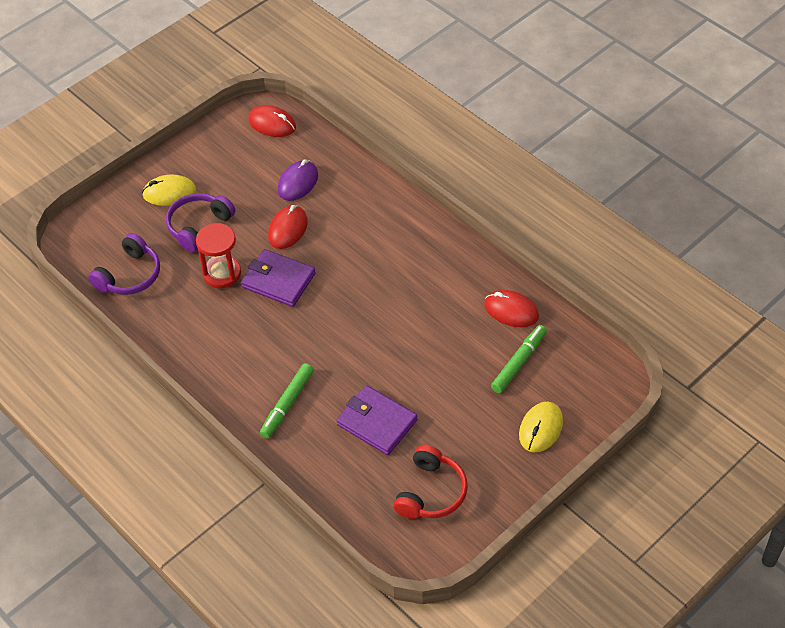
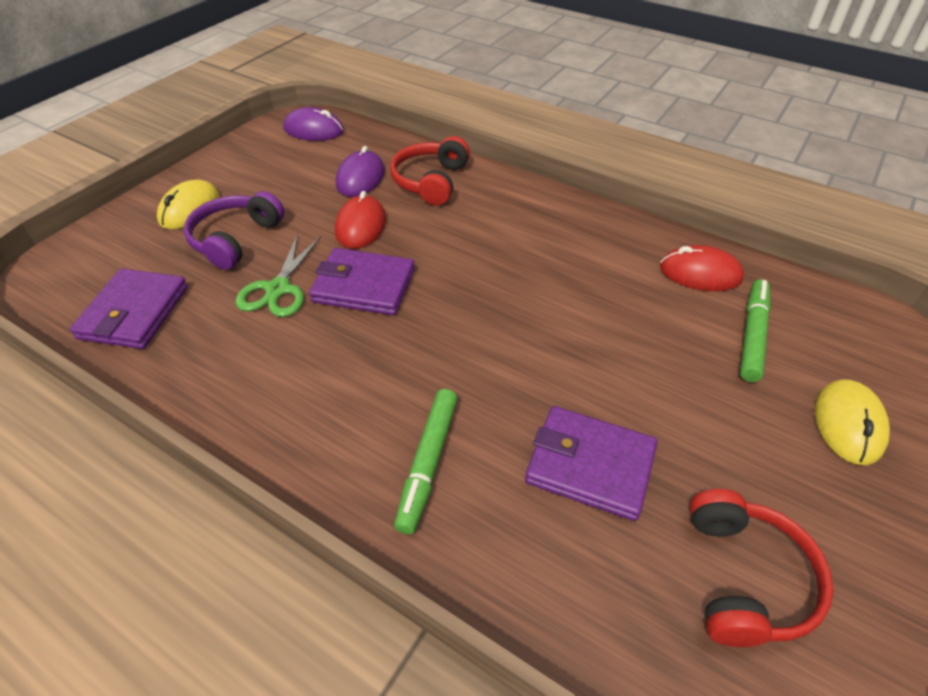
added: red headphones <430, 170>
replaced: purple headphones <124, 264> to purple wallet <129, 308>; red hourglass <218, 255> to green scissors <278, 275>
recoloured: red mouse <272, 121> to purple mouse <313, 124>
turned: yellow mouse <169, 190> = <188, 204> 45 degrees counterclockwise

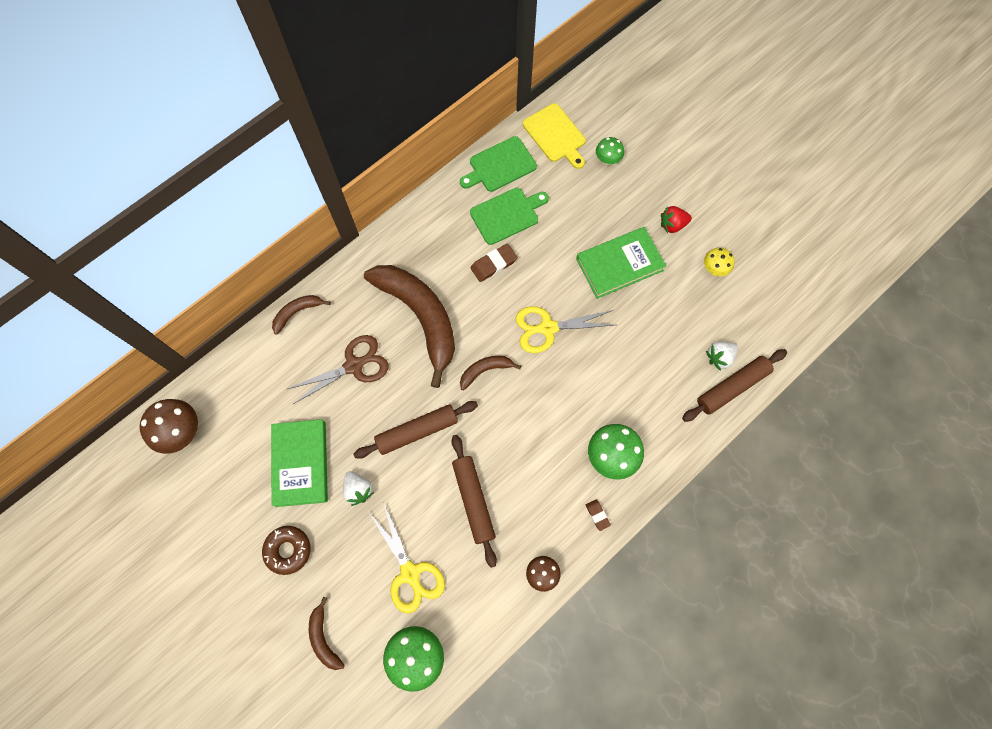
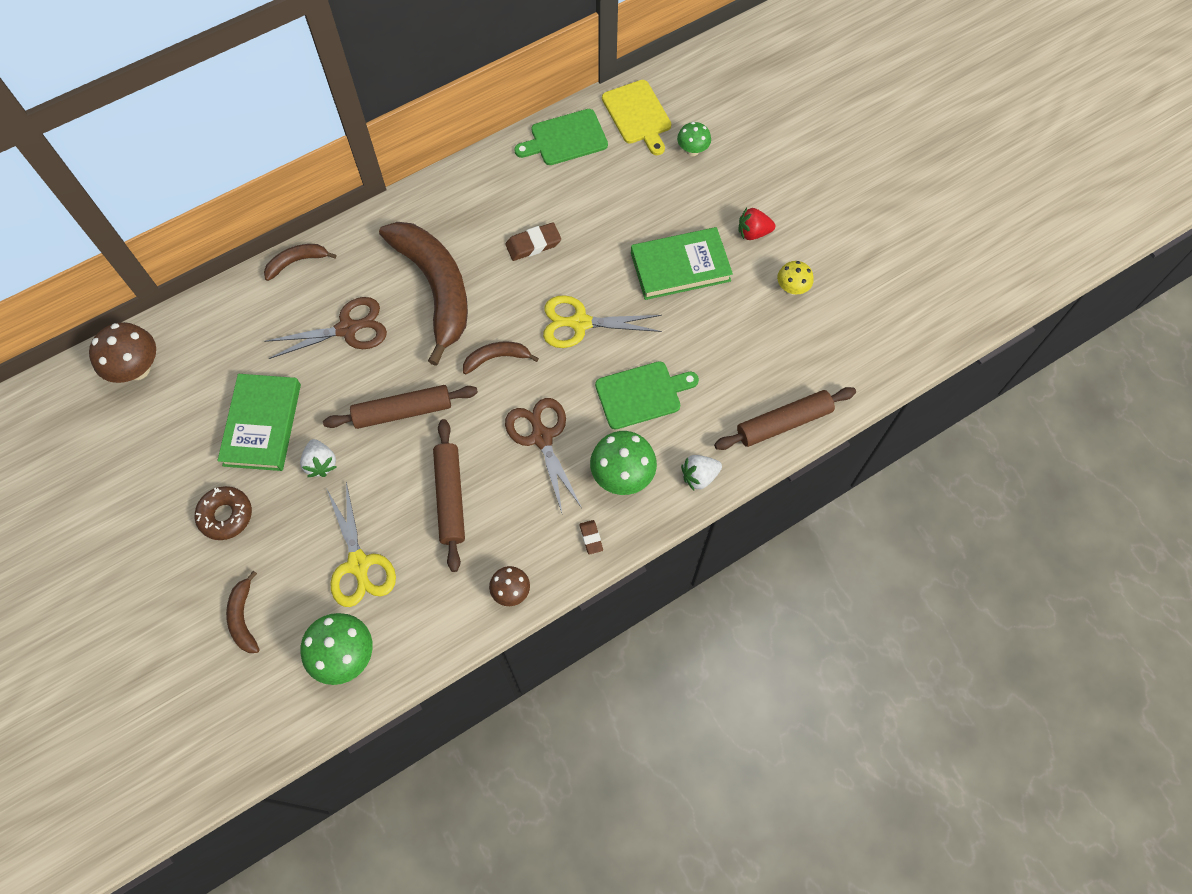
added: brown scissors <543, 455>
moved: green cutting board <509, 216> to <647, 395>; white strawberry <722, 356> to <701, 472>

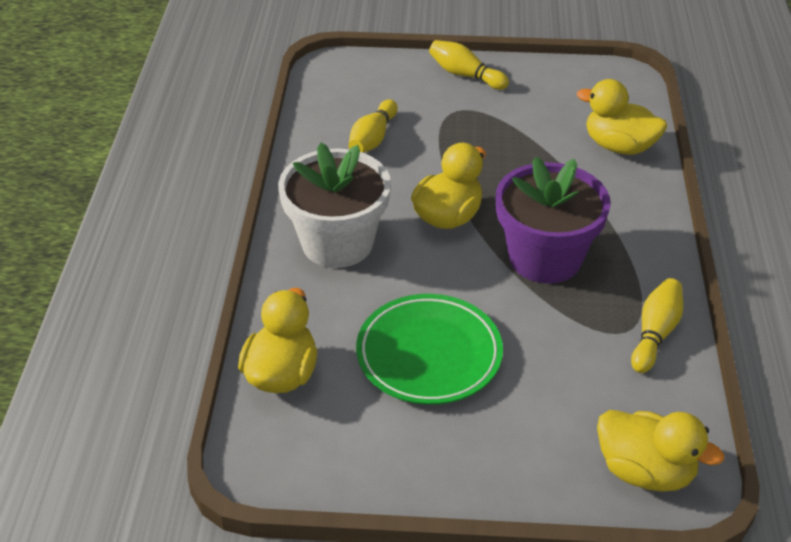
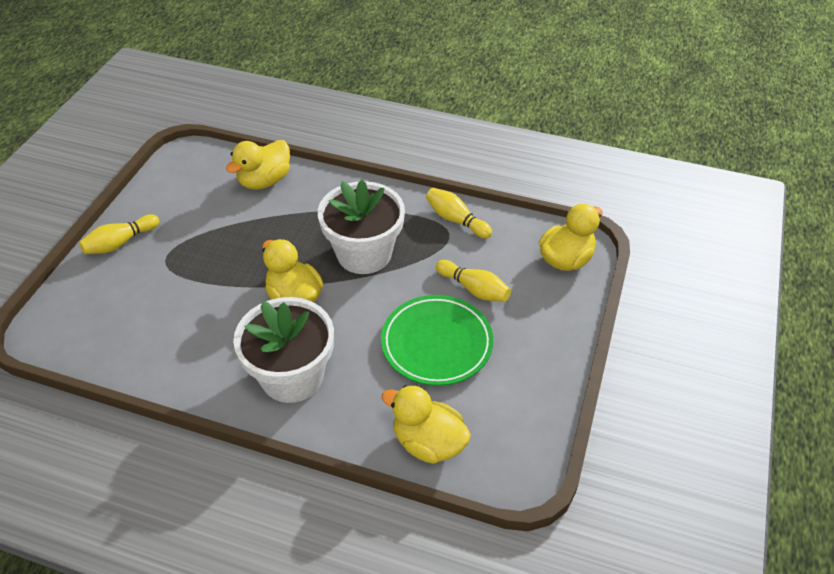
moved: yellow bowling pin <373, 126> to <473, 281>
recoloured: purple flower pot <553, 220> to white flower pot <361, 227>

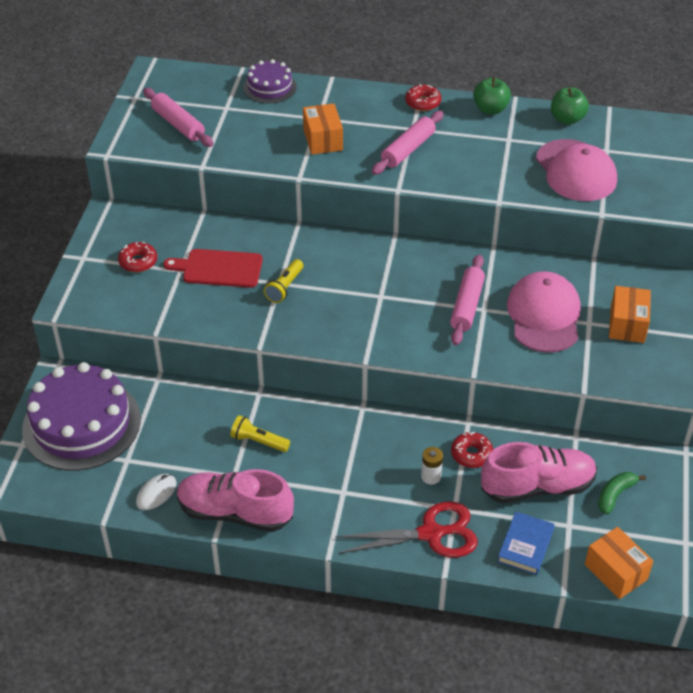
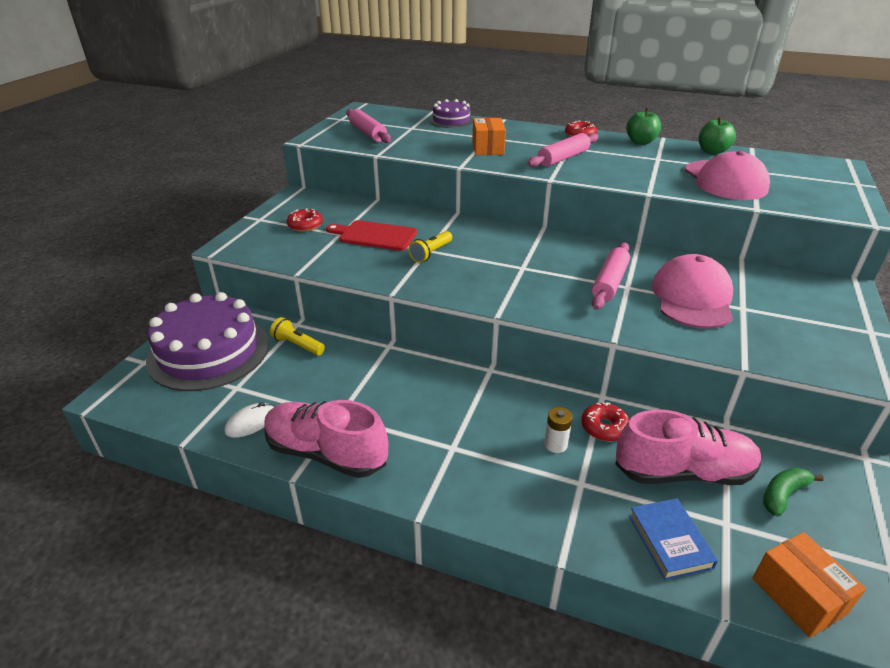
removed: red scissors <406, 529>; orange box <630, 314>
moved: yellow flashlight <260, 433> to <297, 336>
turned: blue book <526, 543> = <673, 539> 45 degrees counterclockwise

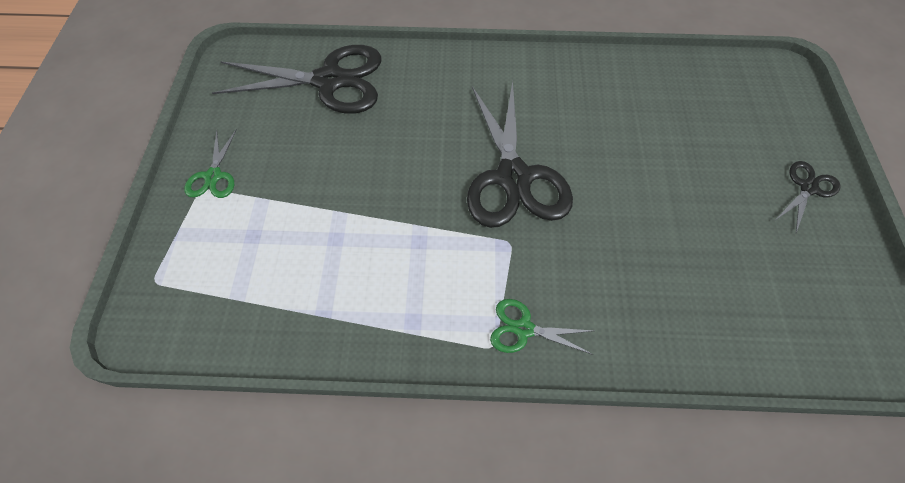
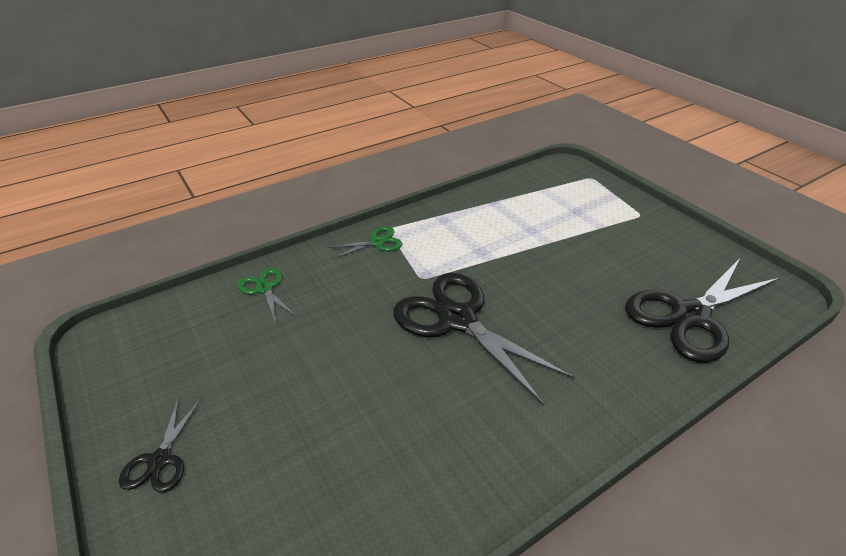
moved: green scissors <210, 163> to <266, 295>

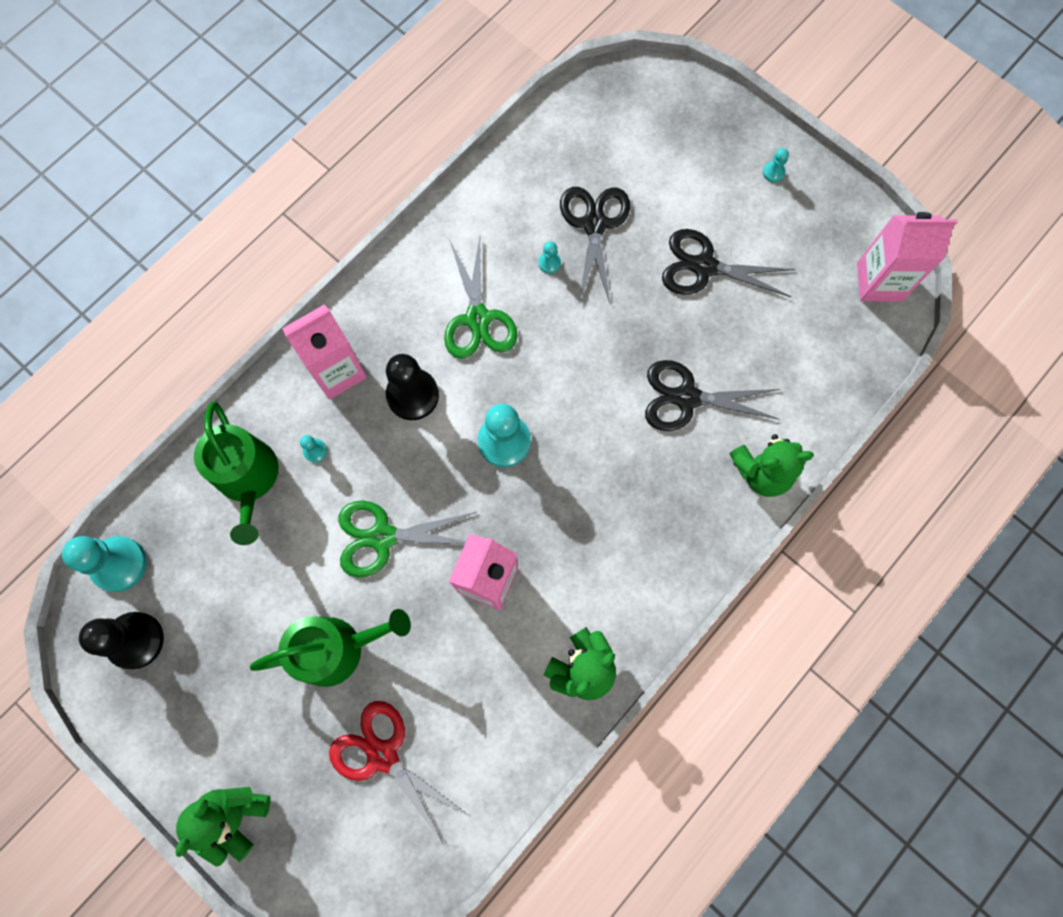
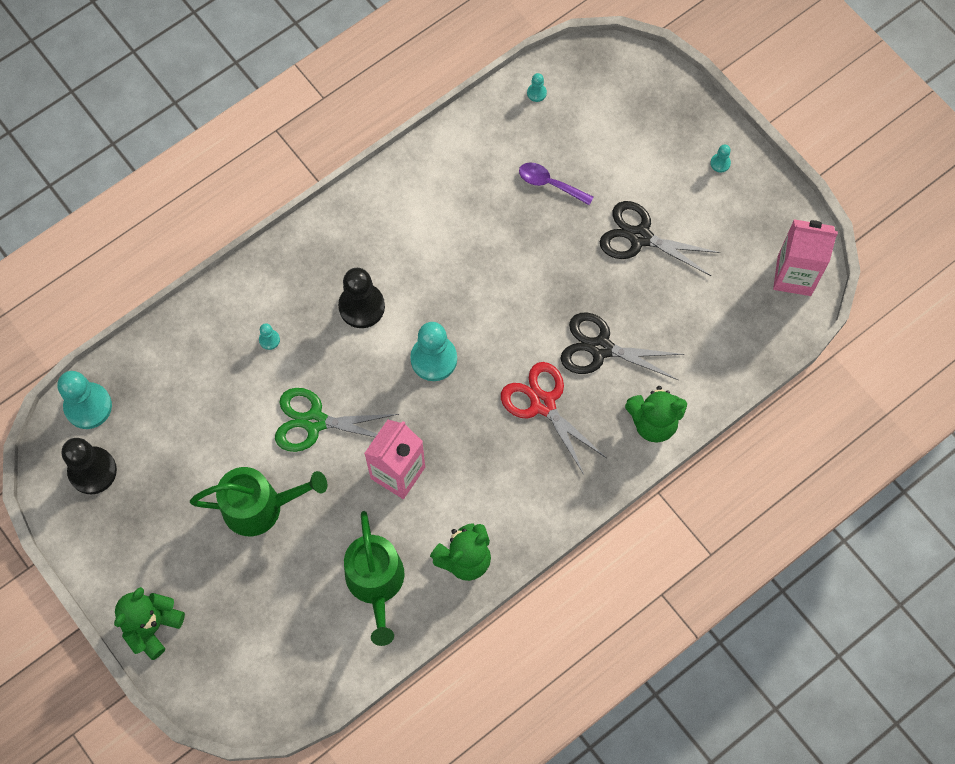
removed: pink carton <324, 351>; green scissors <480, 298>
moved: green watering can <236, 473> to <374, 578>; red scissors <398, 772> to <553, 418>; turquoise pawn <550, 257> to <537, 87>
replaced: black scissors <595, 245> to purple spoon <556, 184>

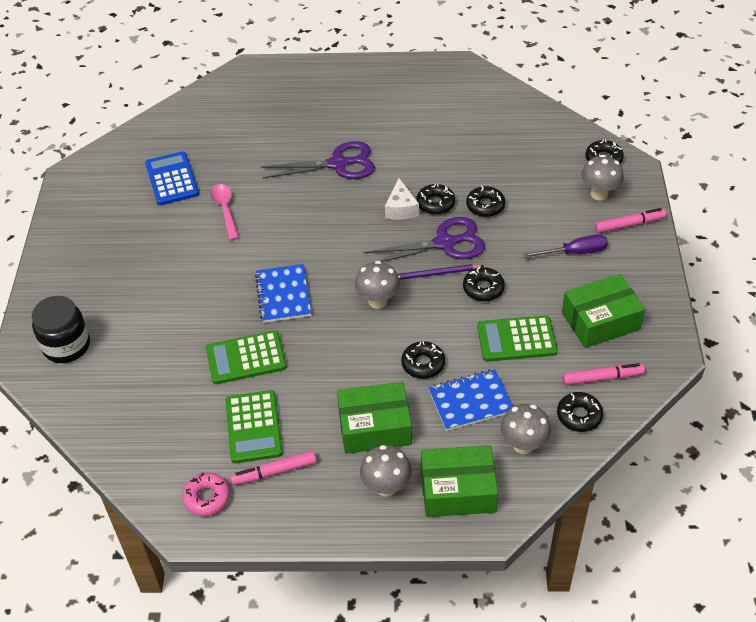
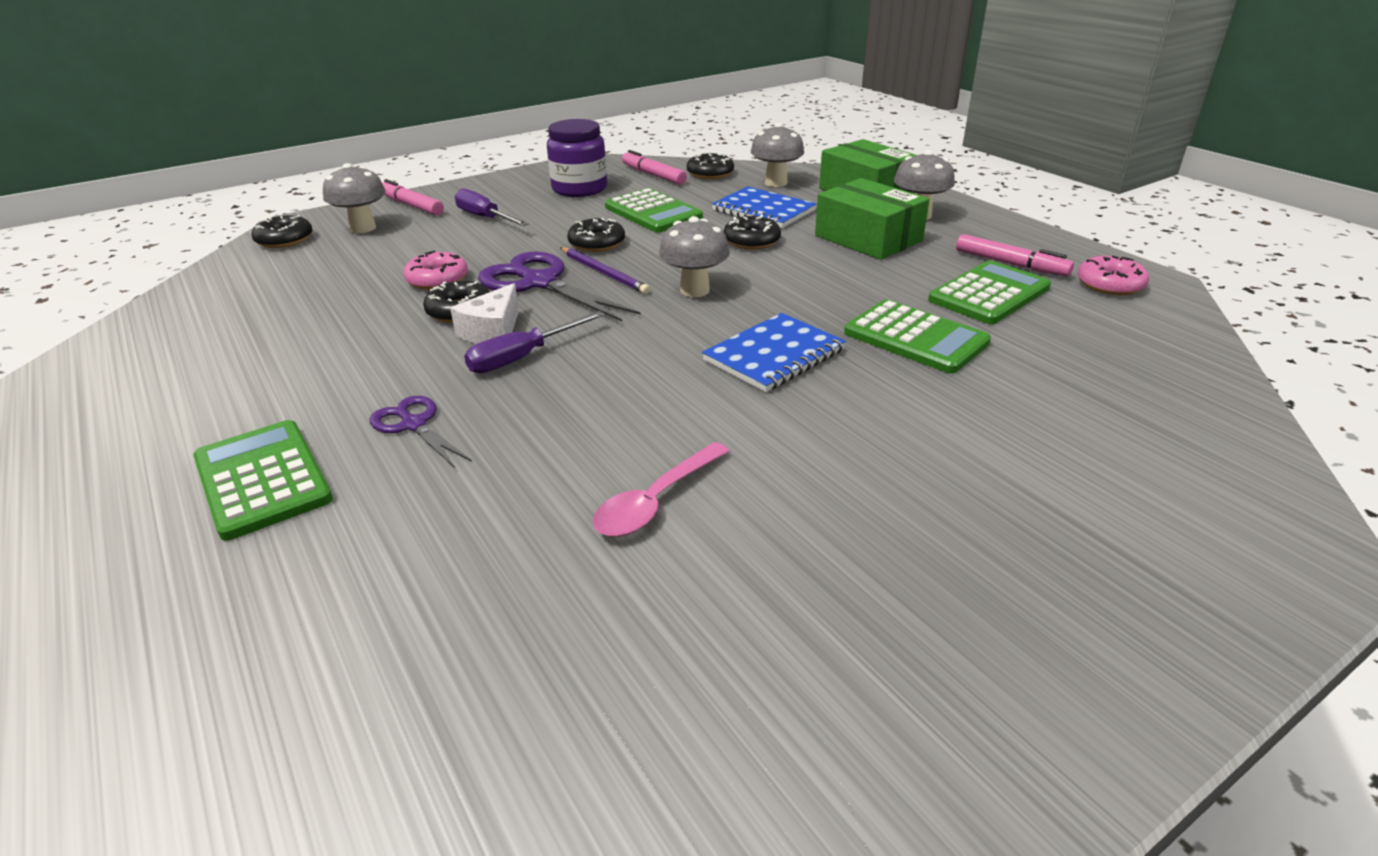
removed: black jar <61, 329>; blue calculator <172, 178>
added: green calculator <263, 480>; purple screwdriver <534, 342>
replaced: green box <603, 311> to purple jar <577, 158>
recoloured: black donut <485, 201> to pink donut <435, 270>
turned: white cheese <402, 199> = <484, 313> 150 degrees clockwise
resized: purple scissors <318, 160> = <421, 432> x0.56

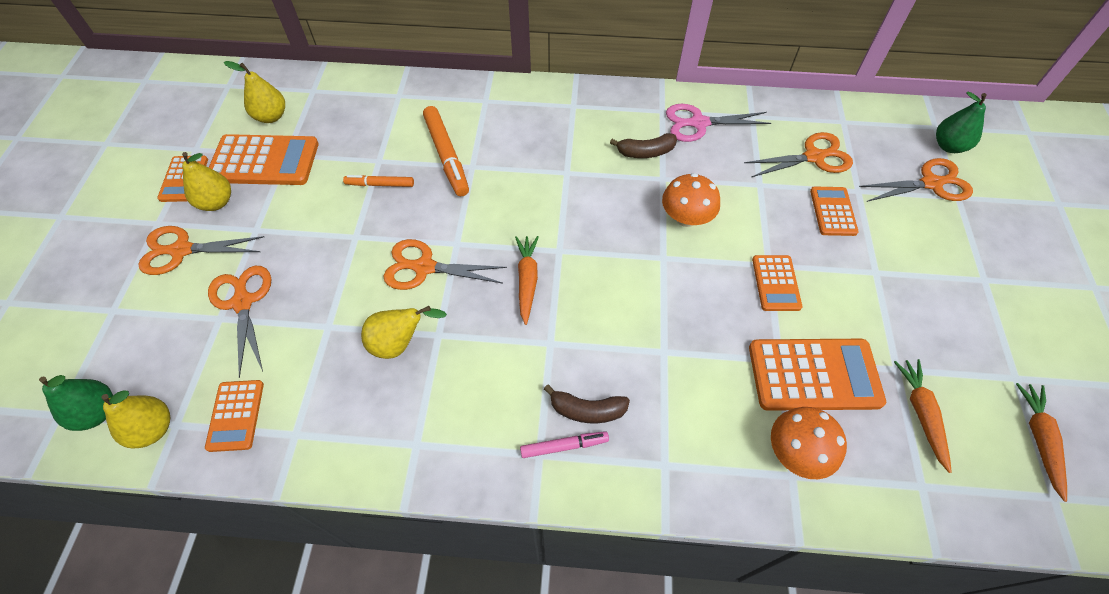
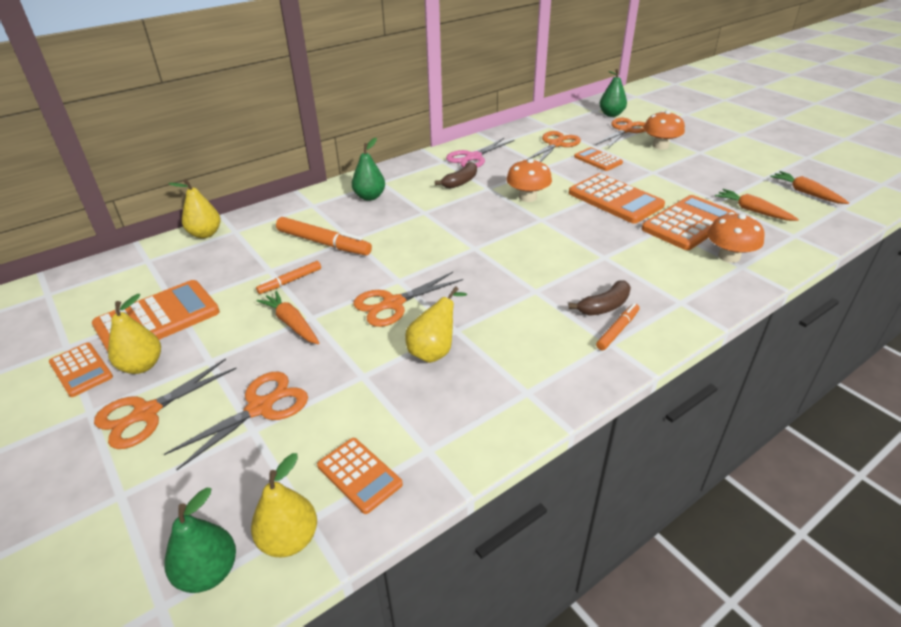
added: green pear <368, 169>; orange mushroom <664, 130>
moved: yellow pear <254, 92> to <194, 208>; orange carrot <527, 280> to <288, 317>
recoloured: pink marker <564, 444> to orange marker <618, 326>
turned: orange scissors <239, 322> = <236, 420> 105 degrees clockwise
resized: orange calculator <777, 283> = <617, 198> x1.75

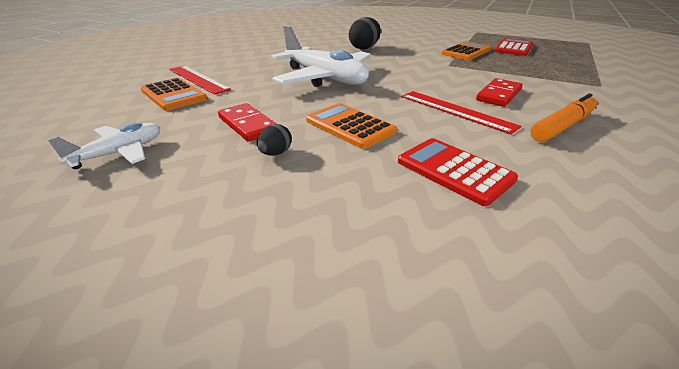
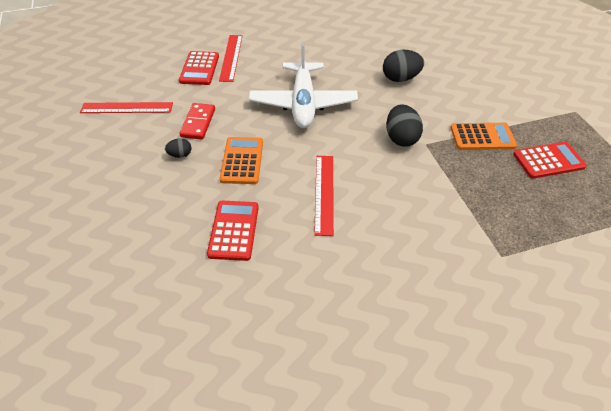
removed: red domino <499, 92>; orange marker <563, 117>
added: black egg <404, 125>
replaced: white plane <103, 146> to red ruler <126, 107>
recoloured: orange calculator <174, 94> to red calculator <199, 68>

